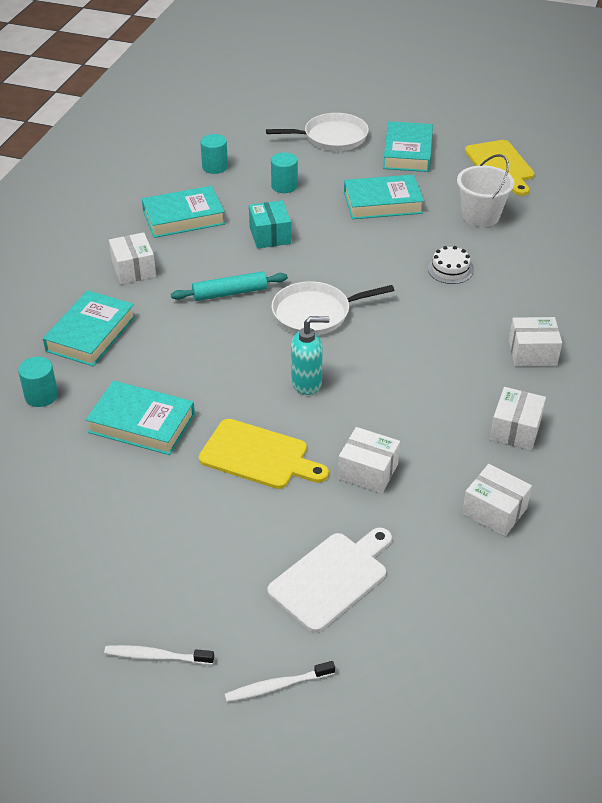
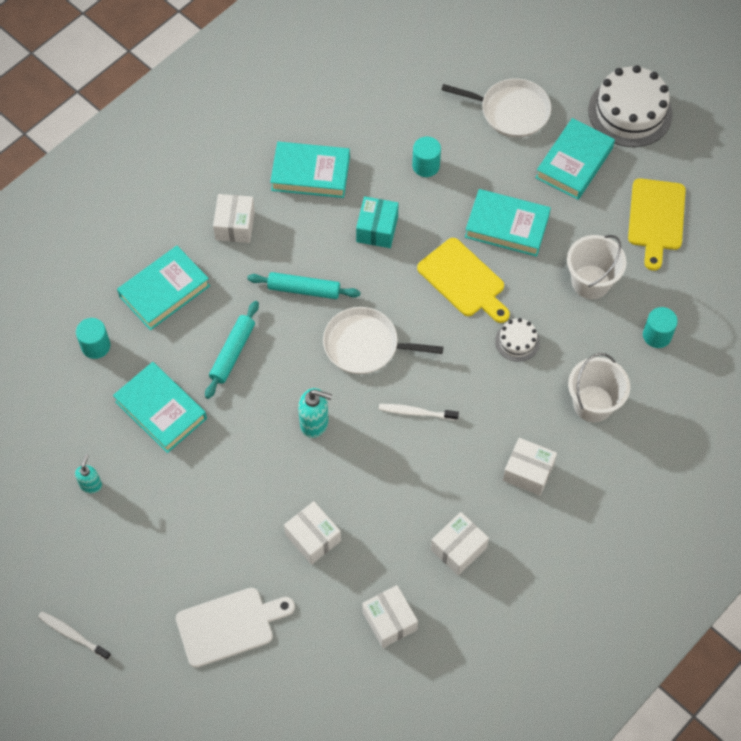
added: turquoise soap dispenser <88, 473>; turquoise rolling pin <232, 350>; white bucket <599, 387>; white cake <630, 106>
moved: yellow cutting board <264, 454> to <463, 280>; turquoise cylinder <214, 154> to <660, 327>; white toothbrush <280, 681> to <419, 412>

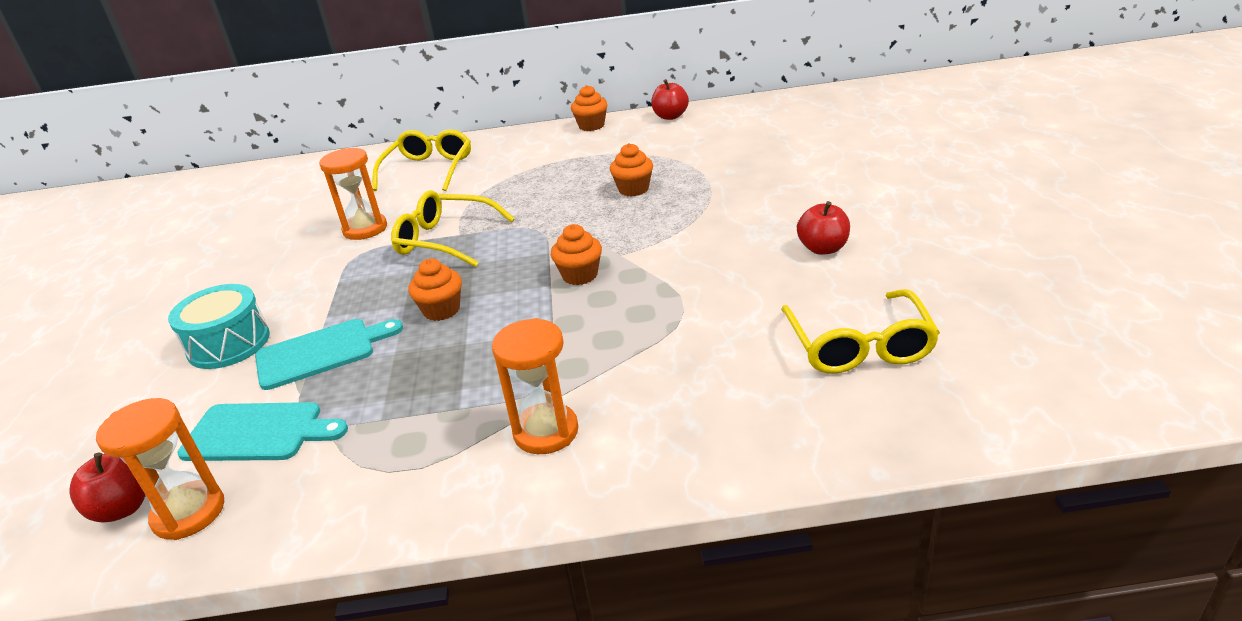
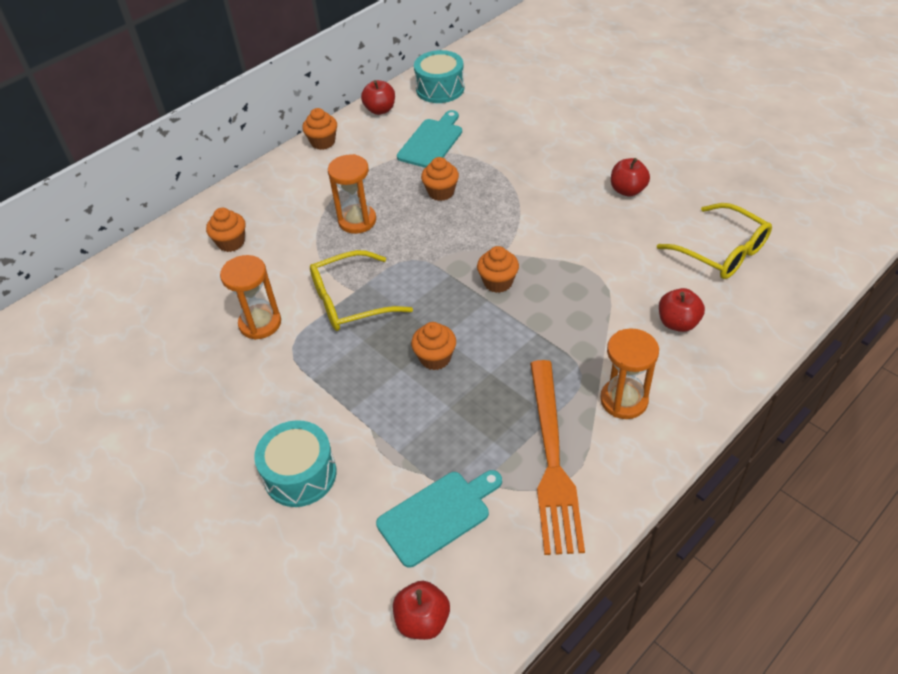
added: turquoise drum <439, 76>; orange fork <557, 457>; red apple <682, 310>
moved: orange hourglass <160, 469> to <352, 194>; turquoise cutting board <329, 354> to <429, 139>
replaced: yellow glasses <421, 160> to orange cupcake <226, 230>

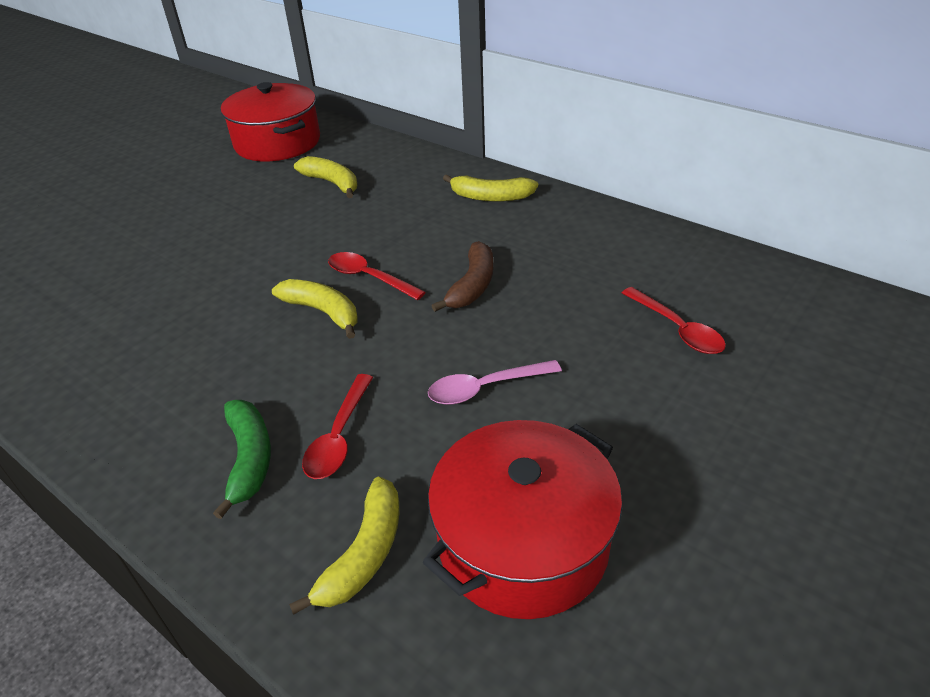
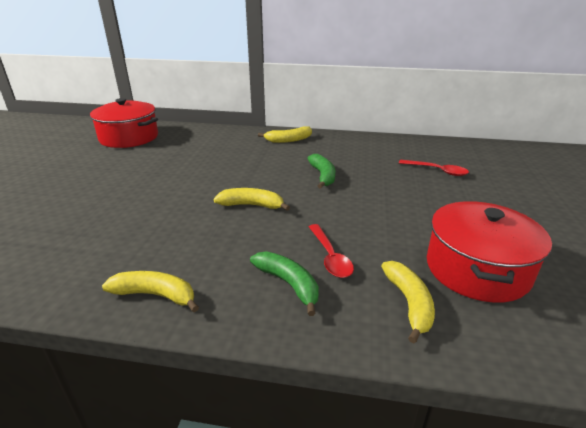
removed: red spoon <377, 276>; pink spoon <495, 382>
moved: yellow banana <325, 177> to <150, 291>
recoloured: brown banana <462, 276> to green banana <321, 171>

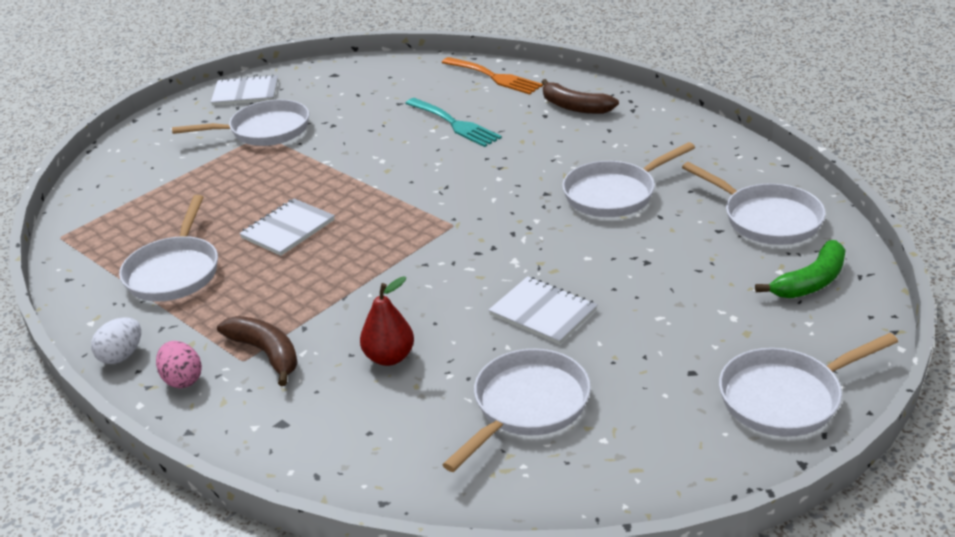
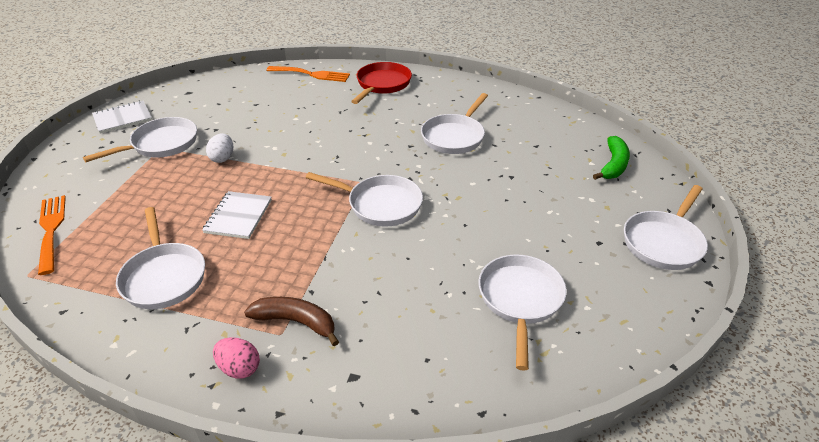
removed: red pear <387, 321>; turquoise fork <453, 122>; white notebook <543, 310>
added: orange fork <52, 235>
moved: white egg <116, 340> to <219, 148>; white pan <754, 203> to <364, 199>
replaced: brown banana <580, 96> to red pan <381, 83>

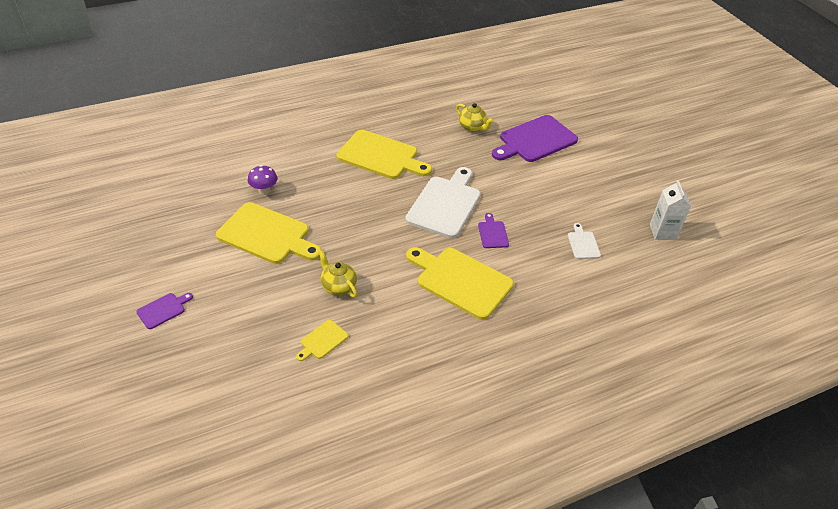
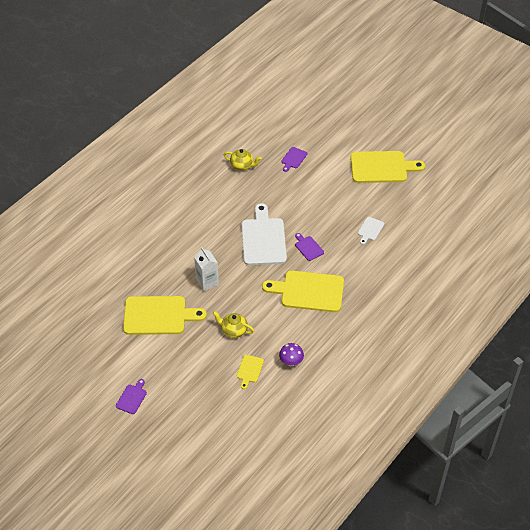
moved: purple mushroom <262, 180> to <291, 354>; yellow cutting board <384, 154> to <387, 167>; white carton <670, 210> to <206, 269>
turned: white cutting board <584, 241> = <371, 231> 120 degrees counterclockwise
resized: purple cutting board <535, 138> = <294, 159> x0.46

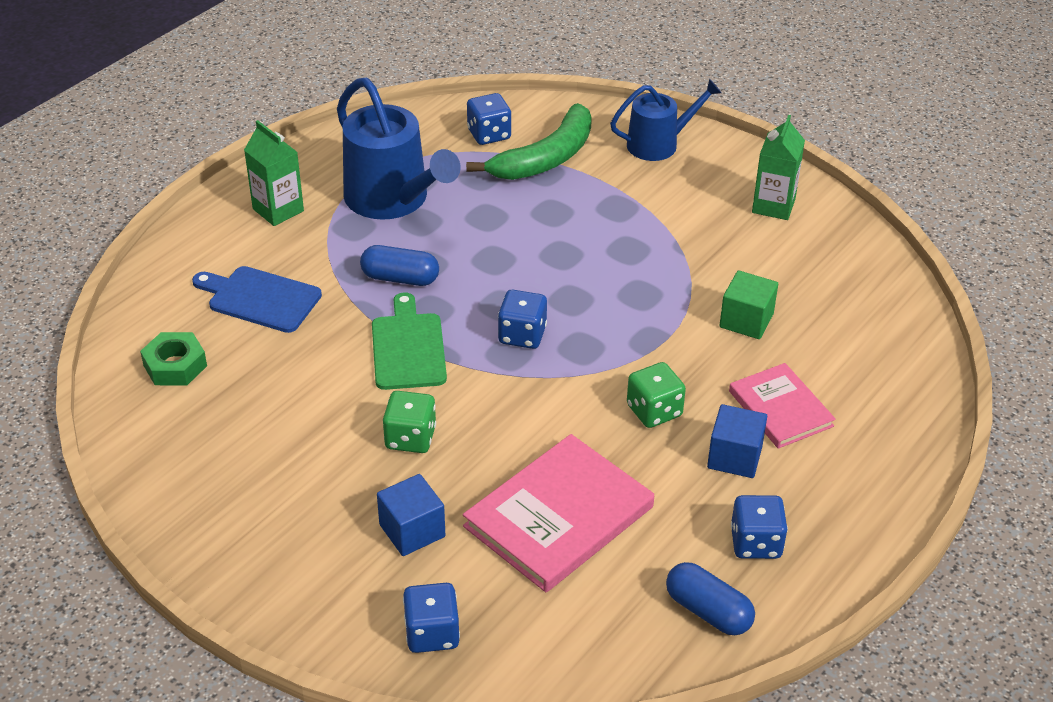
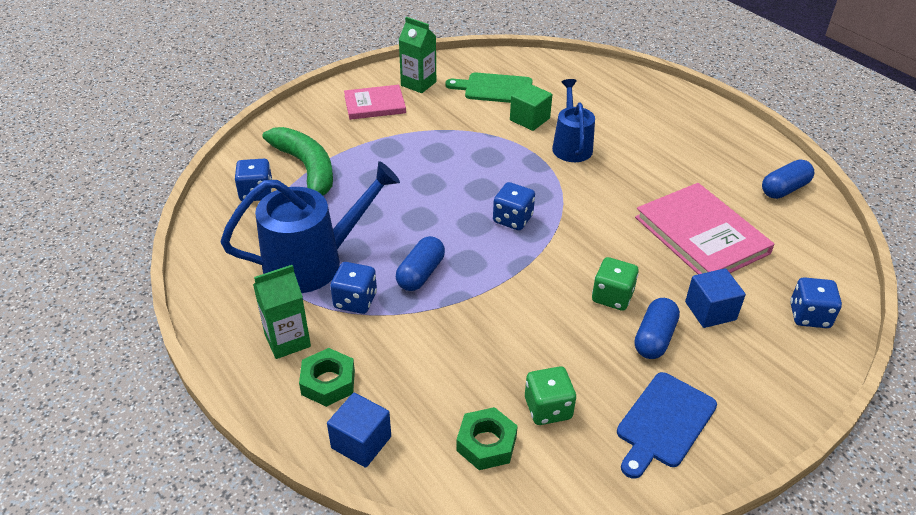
added: green nut <327, 377>; blue capsule <657, 328>
moved: blue cutting board <257, 299> to <667, 425>; green cutting board <409, 341> to <489, 87>; blue watering can <666, 120> to <573, 120>; green dice <656, 395> to <550, 395>; blue cube <737, 441> to <359, 430>; pink book <782, 406> to <375, 102>; blue dice <759, 527> to <353, 288>

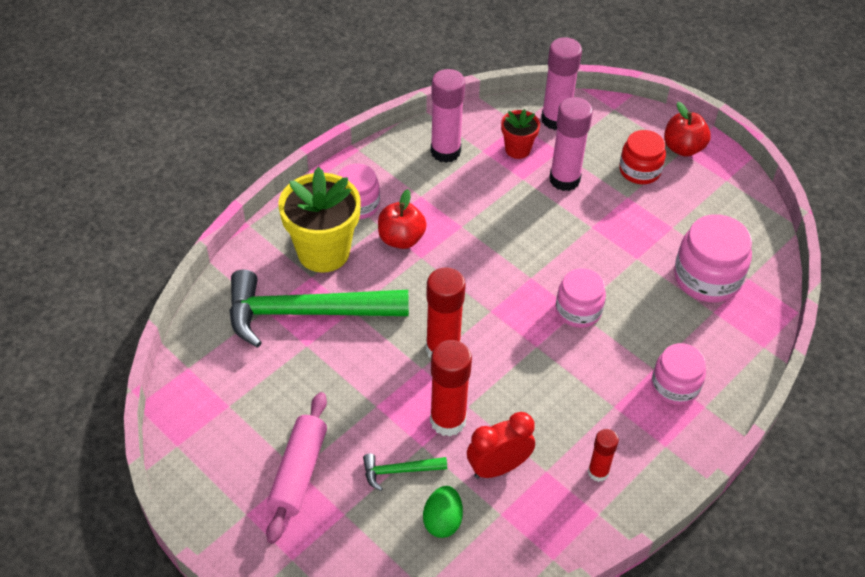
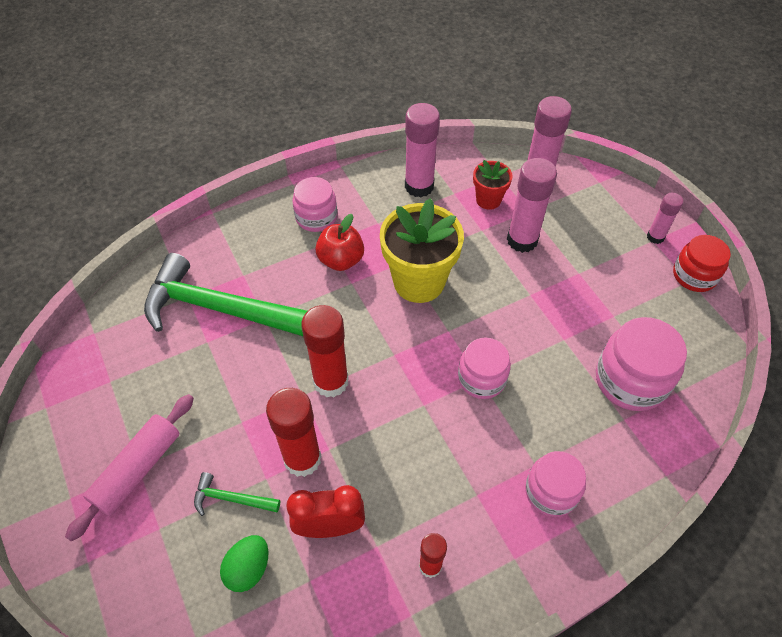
moved: yellow flower pot <320, 220> to <422, 250>; red jar <642, 157> to <702, 263>
replaced: red apple <687, 129> to pink glue stick <665, 218>

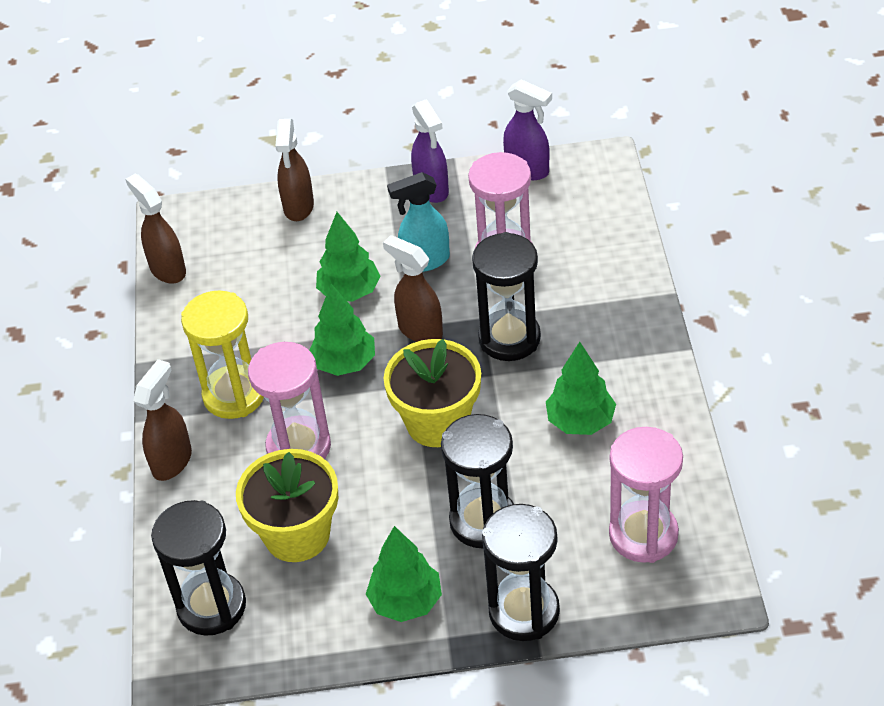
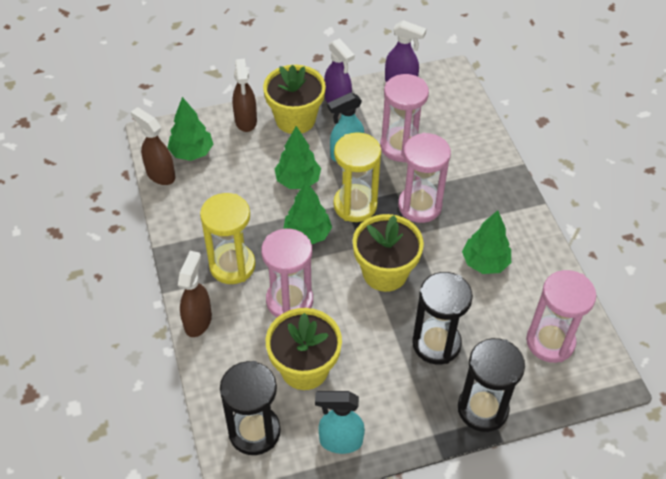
added: yellow flower pot <294, 99>; turquoise spray bottle <340, 422>
moved: green tree <404, 574> to <190, 129>
replaced: brown spray bottle <413, 288> to yellow hourglass <357, 177>
recoloured: black hourglass <506, 296> to pink hourglass <424, 178>

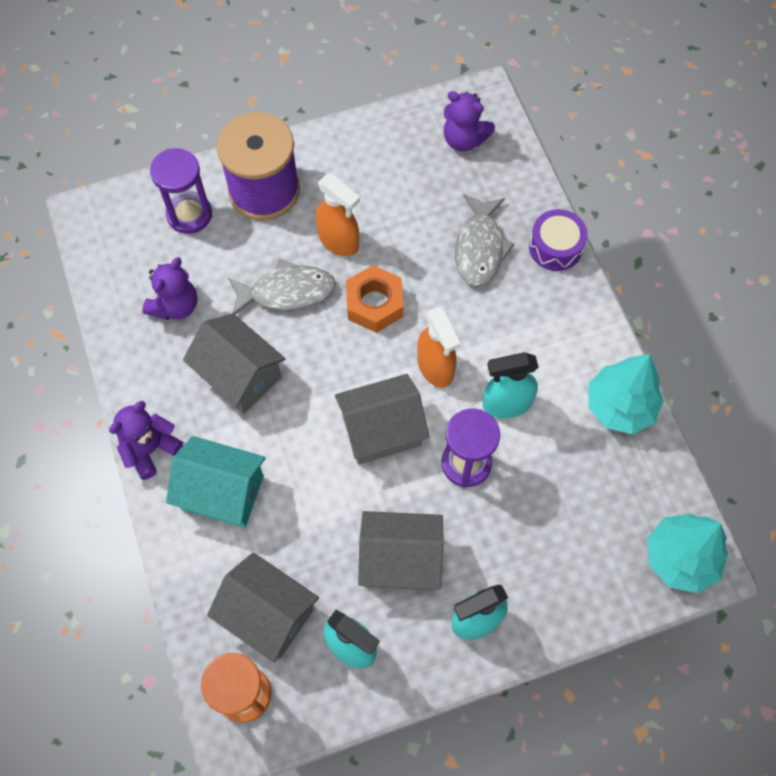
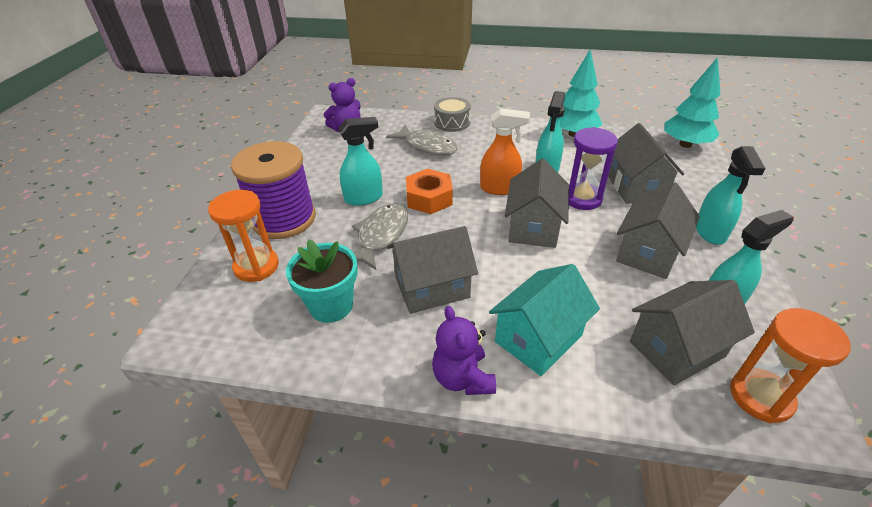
added: grey house <646, 163>
replaced: purple teddy bear <170, 288> to turquoise flower pot <321, 281>
recoloured: purple hourglass <181, 191> to orange hourglass <243, 236>; orange spray bottle <337, 215> to turquoise spray bottle <360, 161>; purple drum <558, 240> to grey drum <452, 114>

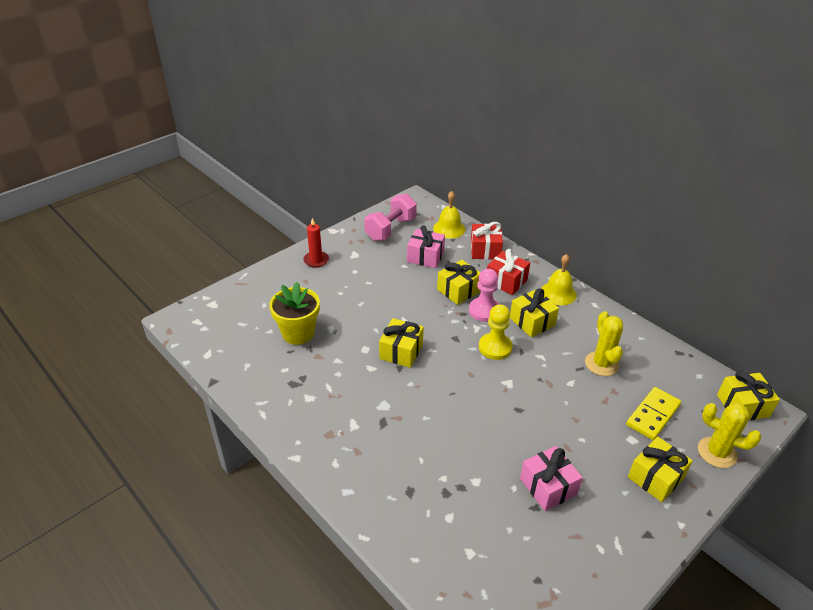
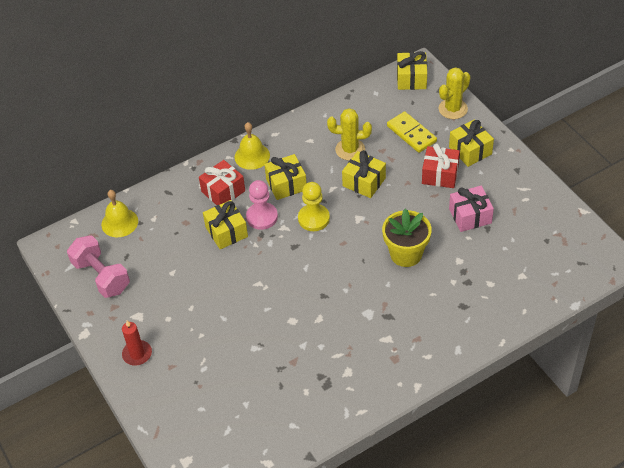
removed: pink gift <426, 246>
moved: yellow flower pot <294, 313> to <407, 238>; yellow gift <401, 343> to <364, 174>; red gift <487, 241> to <441, 165>

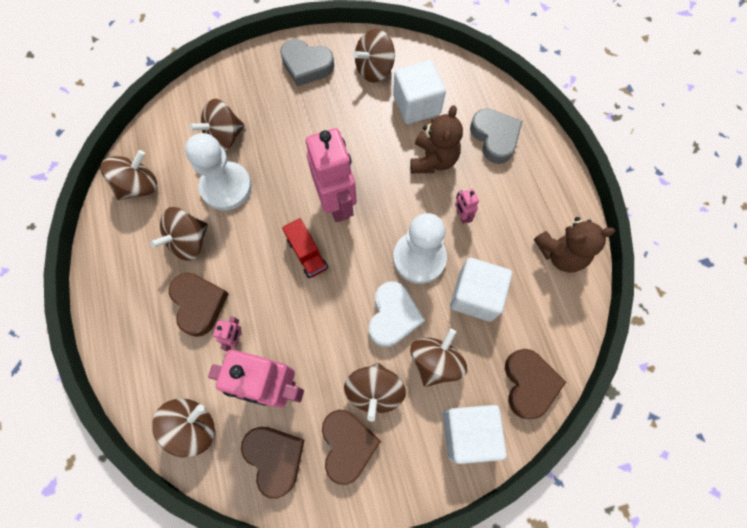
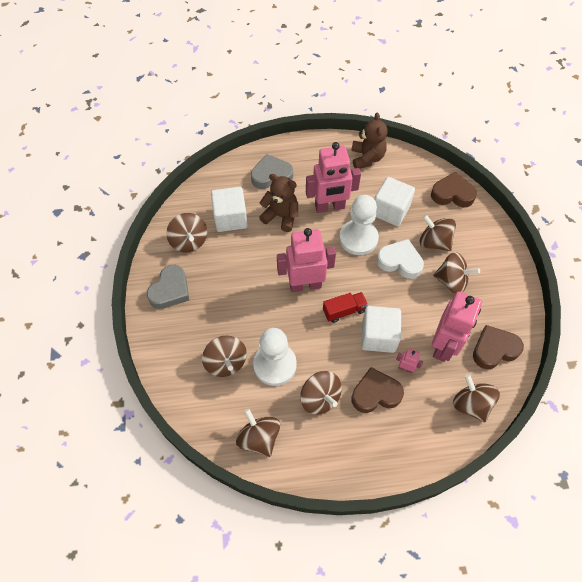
removed: brown heart <351, 447>
moved: white cube <475, 434> to <381, 329>
resized: pink robot <467, 206> = <333, 177> x2.39

